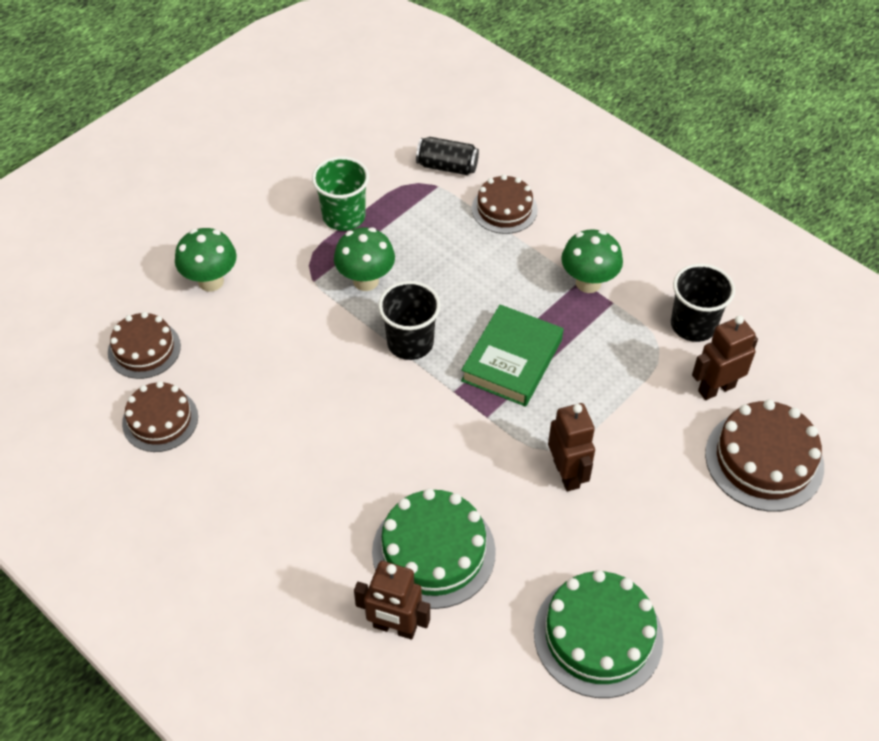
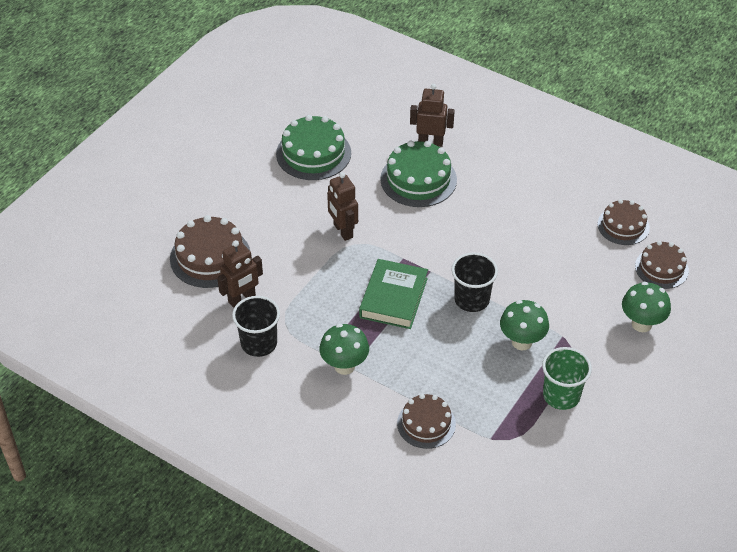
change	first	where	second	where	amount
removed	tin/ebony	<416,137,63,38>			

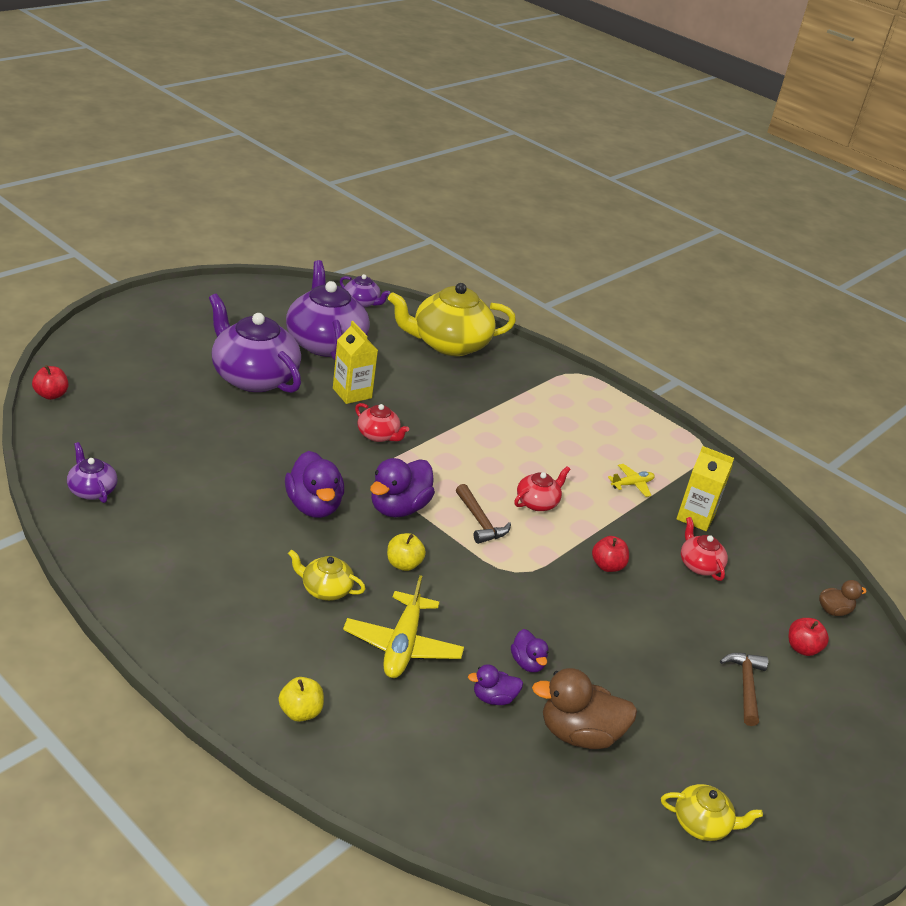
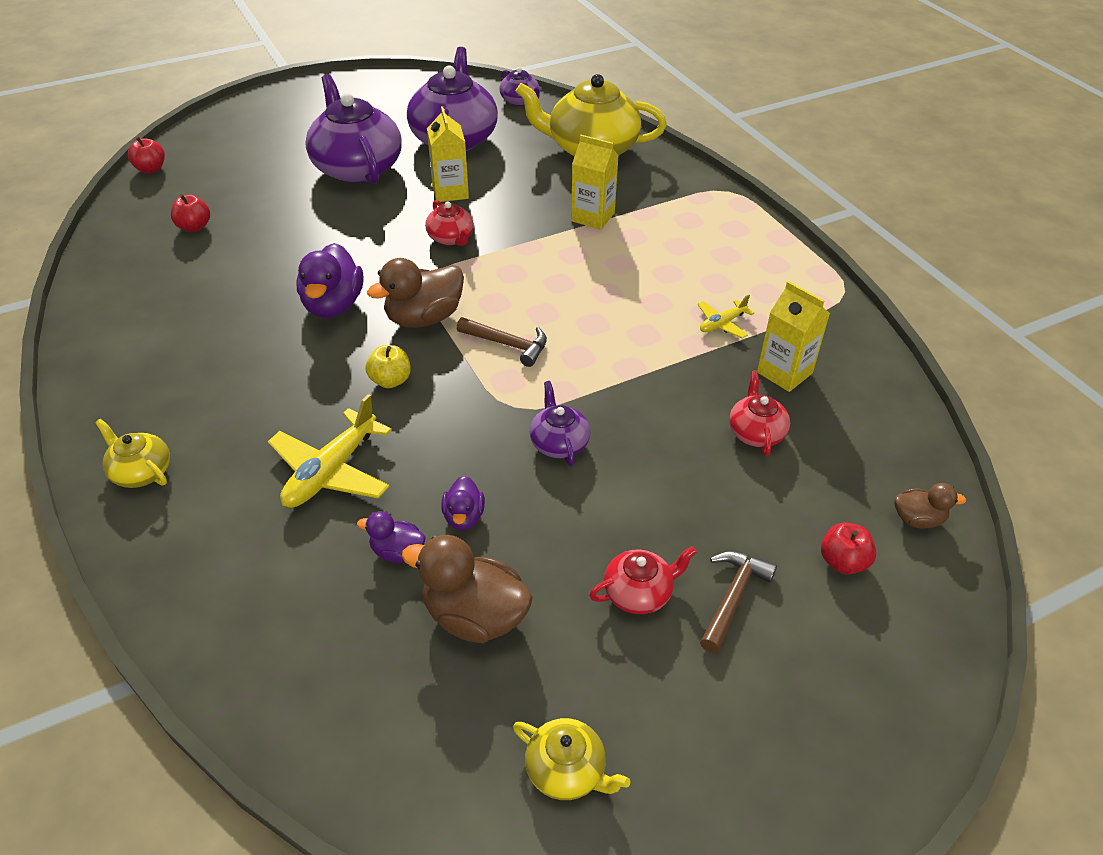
change	first	where	second	where	amount
removed	toy apple/bright yellow	<278,677,46,45>			
added			milk carton/bright yellow	<571,135,48,95>	
moved	teapot/violet	<67,442,50,61>		<530,381,60,85>	
moved	teapot/bright yellow	<288,550,78,51>		<95,419,75,69>	
moved	teapot/crimson	<514,466,56,45>		<589,546,108,68>	
moved	toy apple/crimson	<592,536,37,36>		<171,194,39,38>	
recoloured	toy duck/violet	<370,458,65,59>	toy duck/russet	<367,258,97,70>	
turned	hammer/russet	<456,484,55,60>		<457,317,90,50>	60 degrees counterclockwise
turned	plane/bright yellow	<608,464,47,33>		<698,295,56,43>	150 degrees clockwise

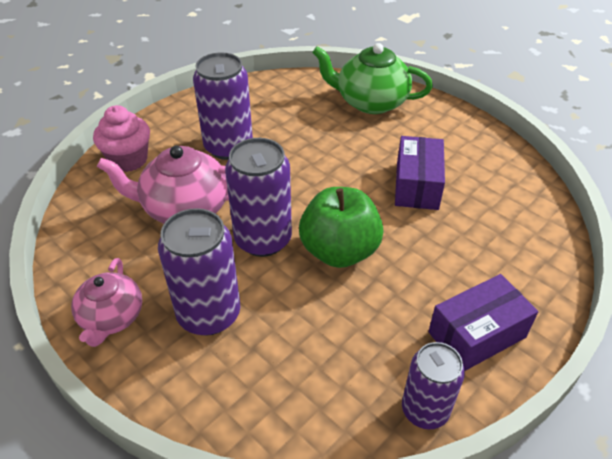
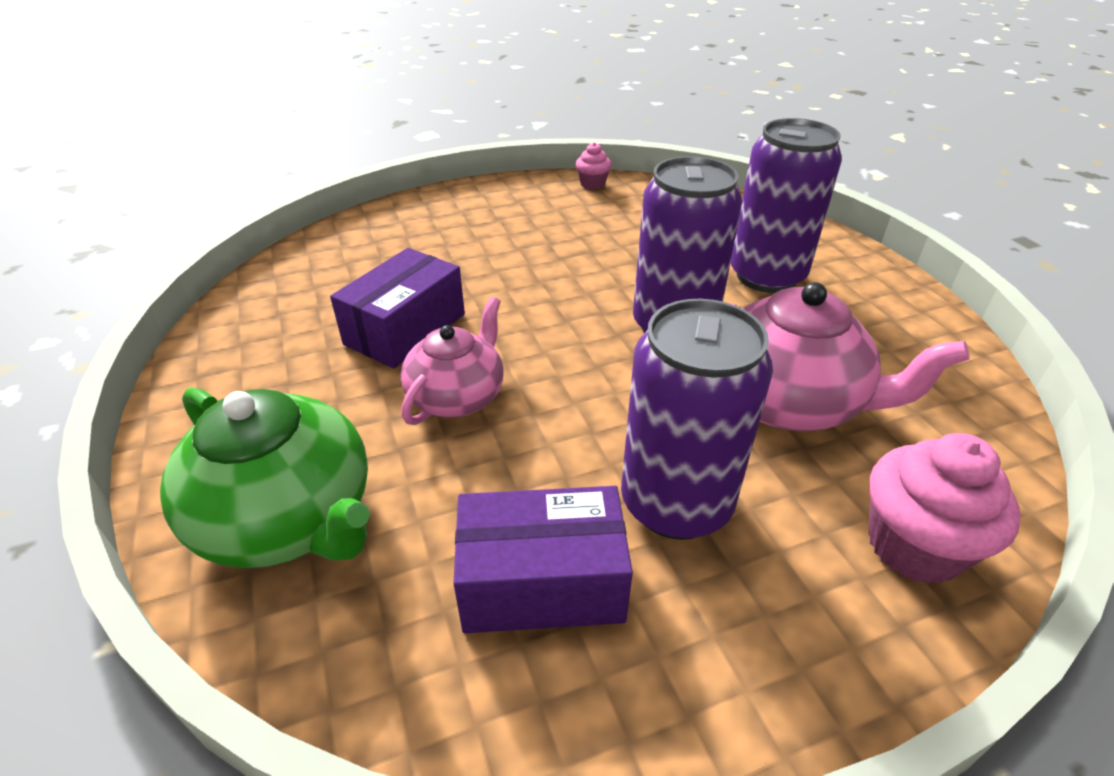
change	first	where	second	where	amount
removed	toy apple/emerald	<299,187,85,81>			
moved	teapot/rosy	<71,258,71,89>		<401,297,103,128>	
moved	parcel/violet	<428,274,110,97>		<454,486,179,147>	
replaced	tin/violet	<402,342,63,87>	fairy cake/rosy	<576,142,36,48>	

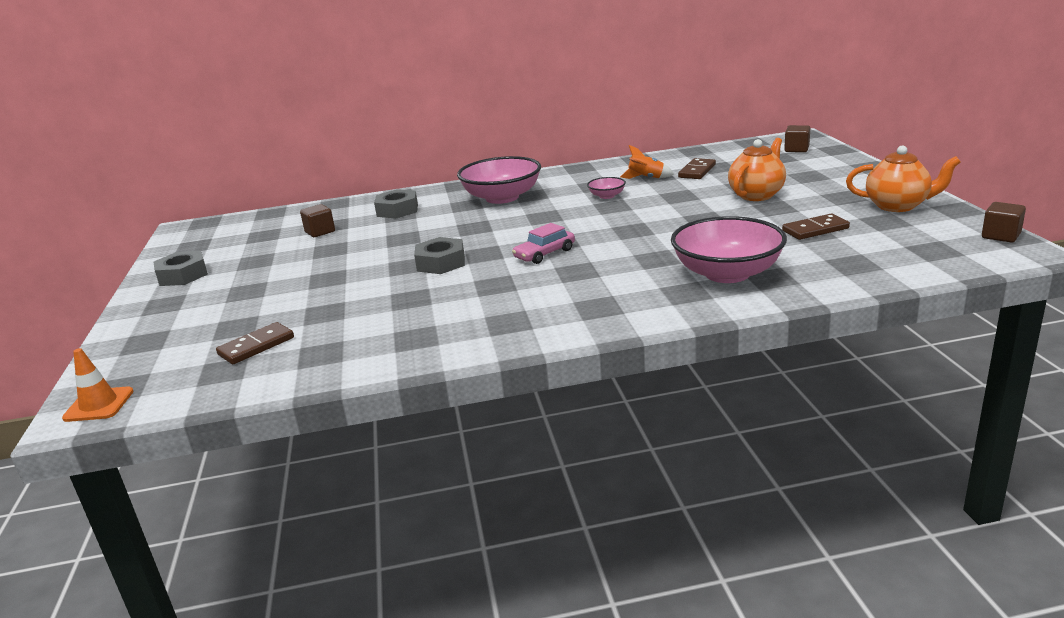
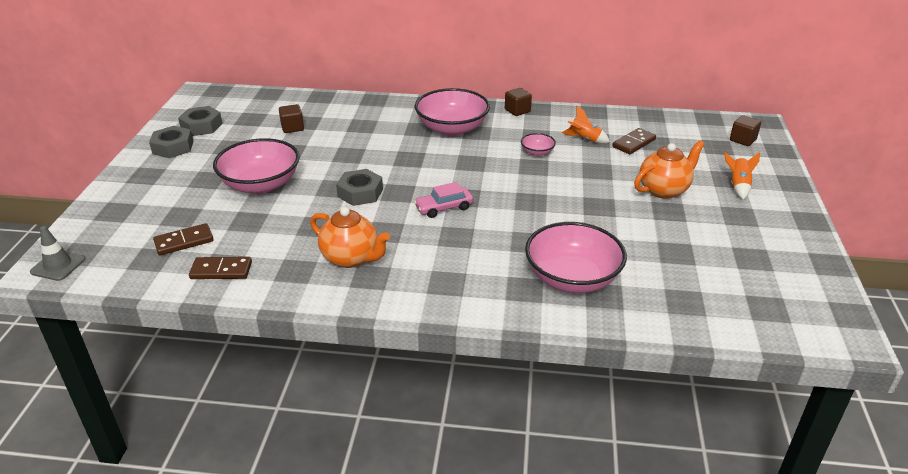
change	first	where	second	where	amount
added			bowl/rosy	<213,138,87,56>	
added			rocket/orange	<724,152,36,48>	
moved	hexagon nut/gray	<374,189,44,30>		<178,106,45,30>	
moved	domino tile/russet	<782,214,68,26>		<189,257,63,22>	
moved	teapot/orange	<846,145,115,67>		<310,207,80,61>	
moved	solid cube/russet	<982,202,44,40>		<505,88,27,28>	
recoloured	traffic cone/orange	<62,348,72,74>	traffic cone/gray	<30,226,55,55>	

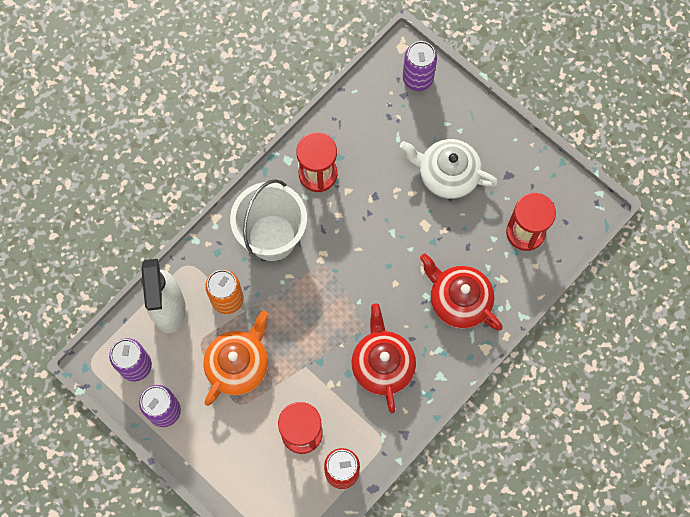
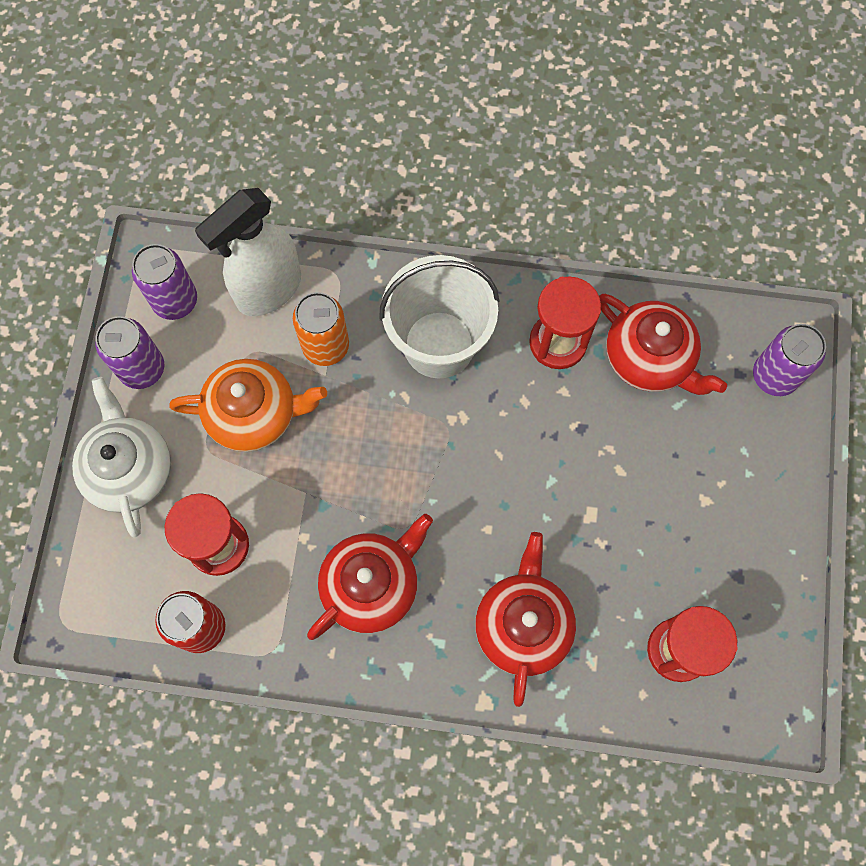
change	first	where	second	where	amount
added			teapot/crimson	<599,294,128,101>	
moved	teapot/snow-white	<400,139,98,60>		<72,377,99,160>	

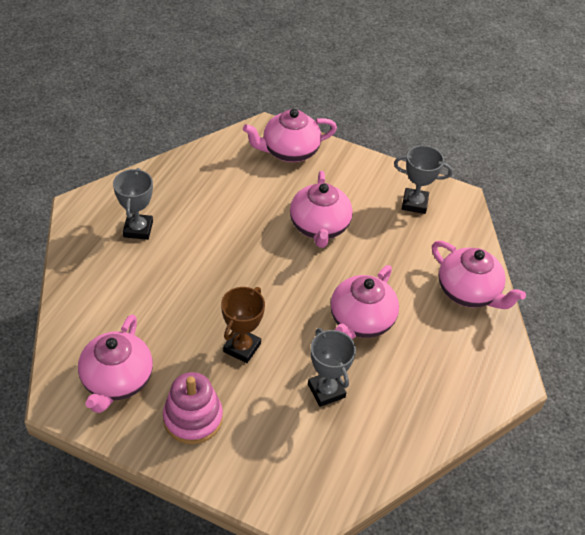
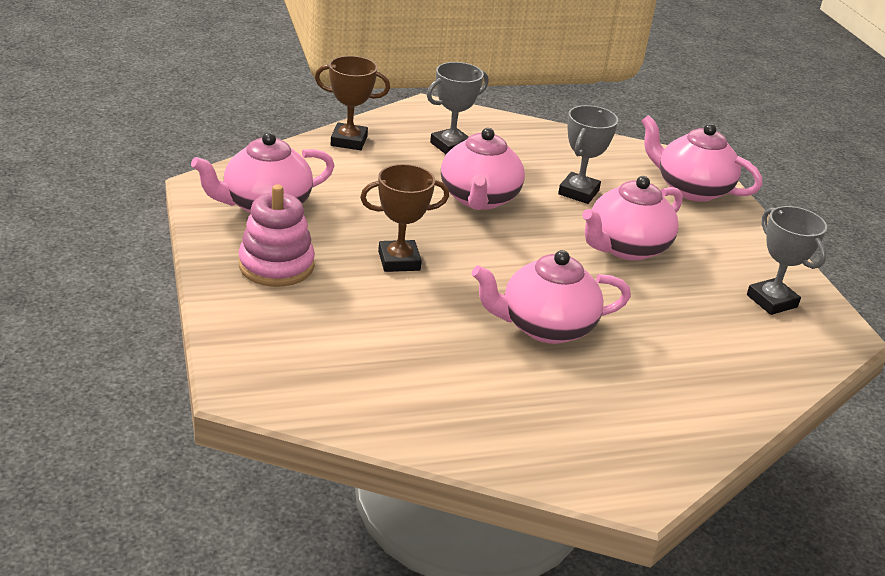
change	first	where	second	where	amount
added			prize cup/russet	<315,56,75,94>	
moved	prize cup/gray	<308,328,48,79>		<558,105,60,99>	
moved	teapot/rosy	<432,241,94,68>		<441,128,84,82>	

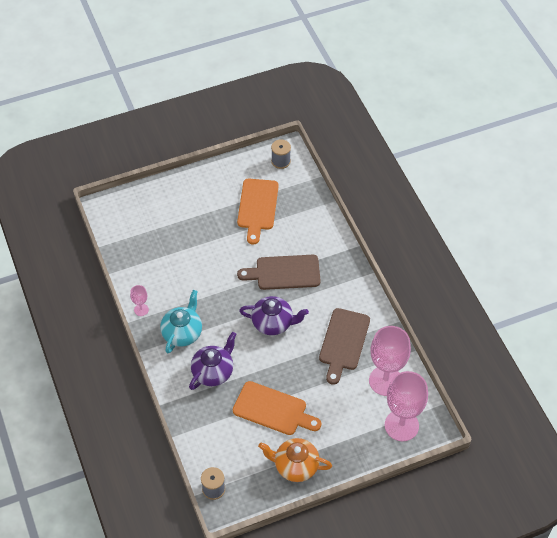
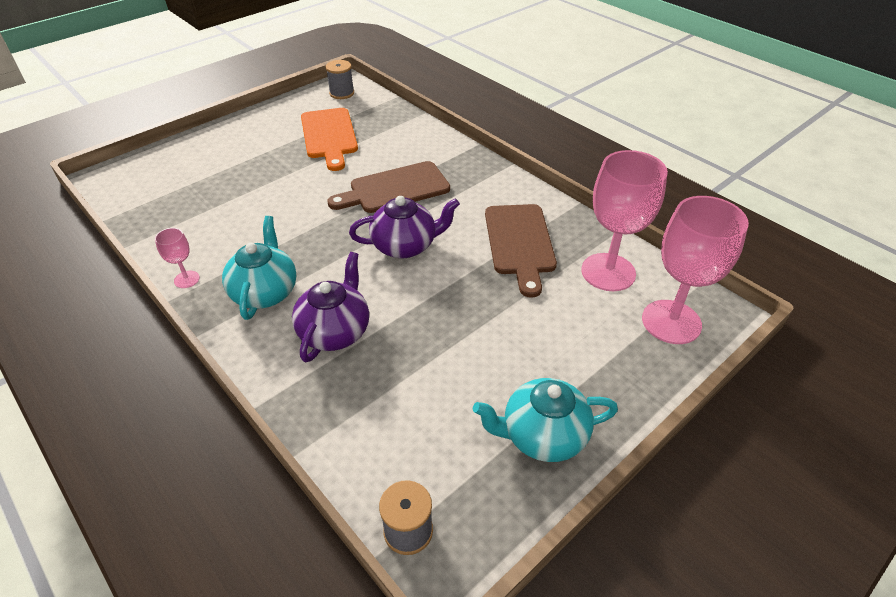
change	first	where	second	where	amount
removed	bread board/orange	<233,381,89,54>			
recoloured	teapot/orange	<258,438,74,44>	teapot/aqua	<473,378,145,84>	

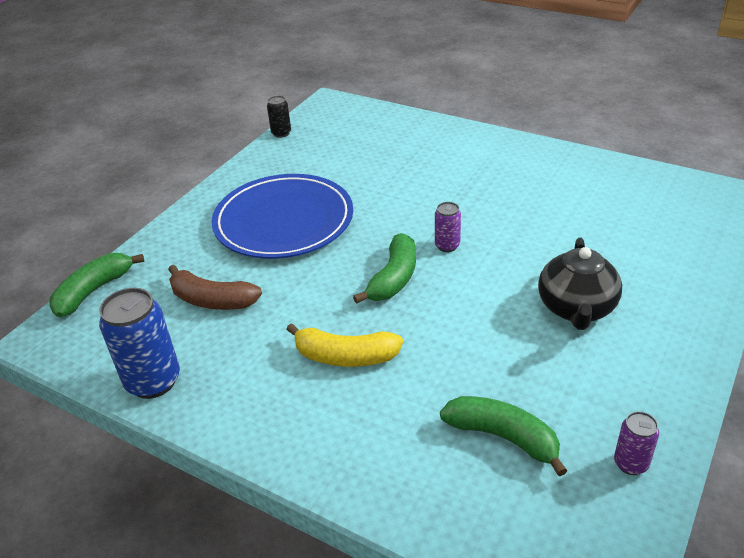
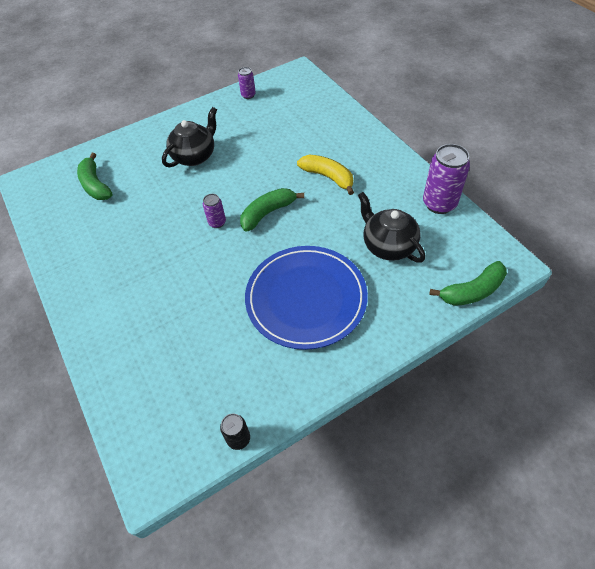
change	first	where	second	where	amount
moved	toy banana/emerald	<440,396,127,80>		<77,153,35,47>	
replaced	toy banana/russet	<168,265,94,45>	teapot/ebony	<358,192,68,71>	
recoloured	tin/blue	<99,288,81,111>	tin/violet	<423,144,47,70>	

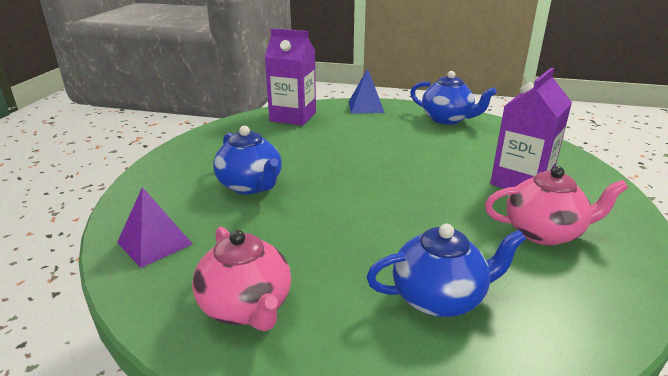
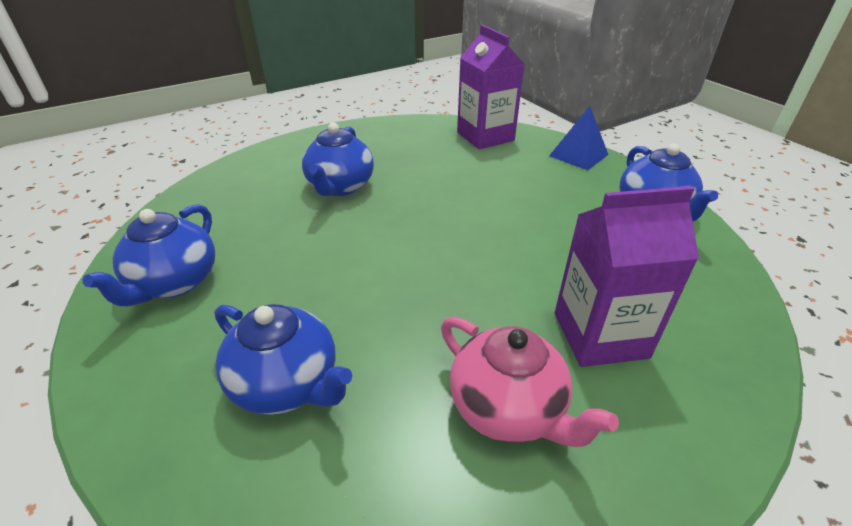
change	first	where	second	where	amount
removed	pyramid shape/violet	<117,187,75,81>			
recoloured	teapot/rosy	<192,227,99,104>	teapot/blue	<82,204,133,102>	

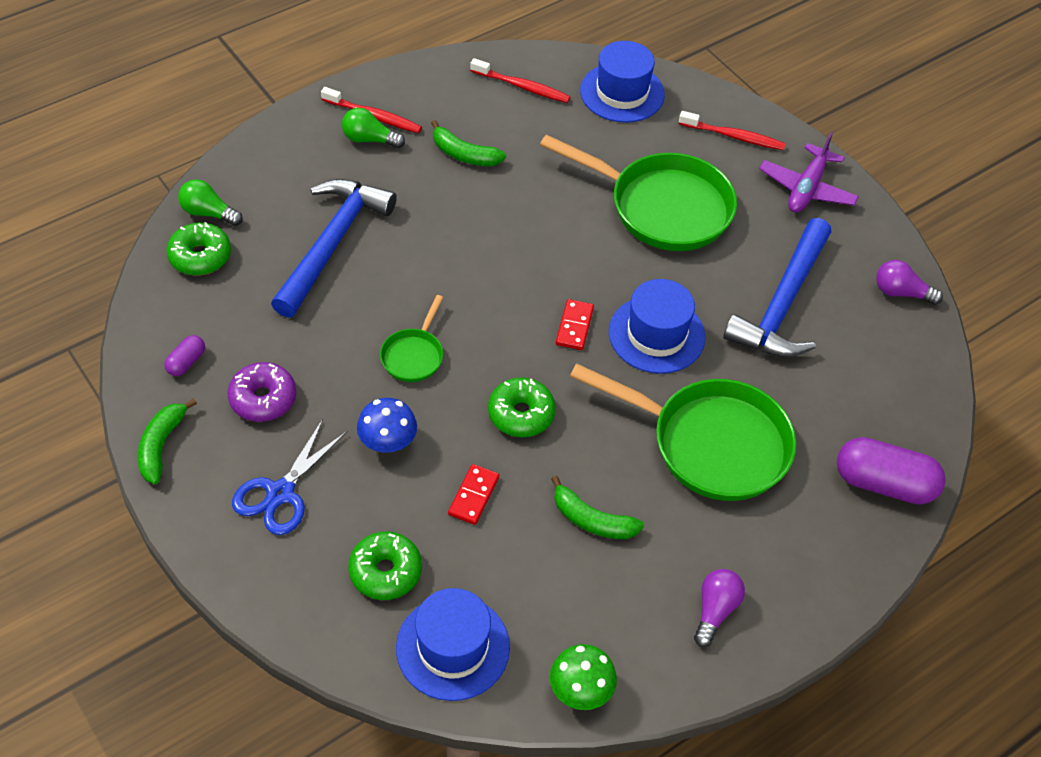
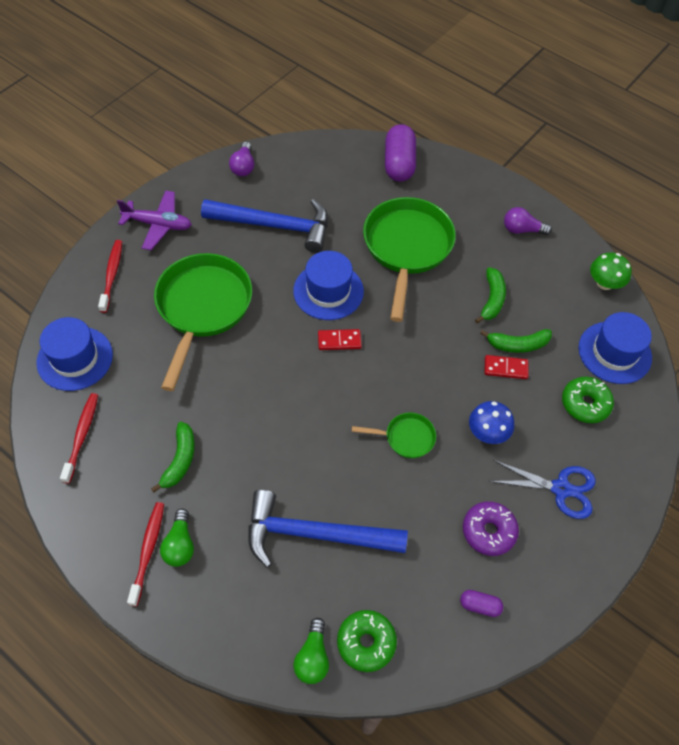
change	first	where	second	where	amount
removed	glazed donut/emerald	<488,377,68,60>			
moved	toy banana/emerald	<138,398,59,86>		<480,329,72,24>	

